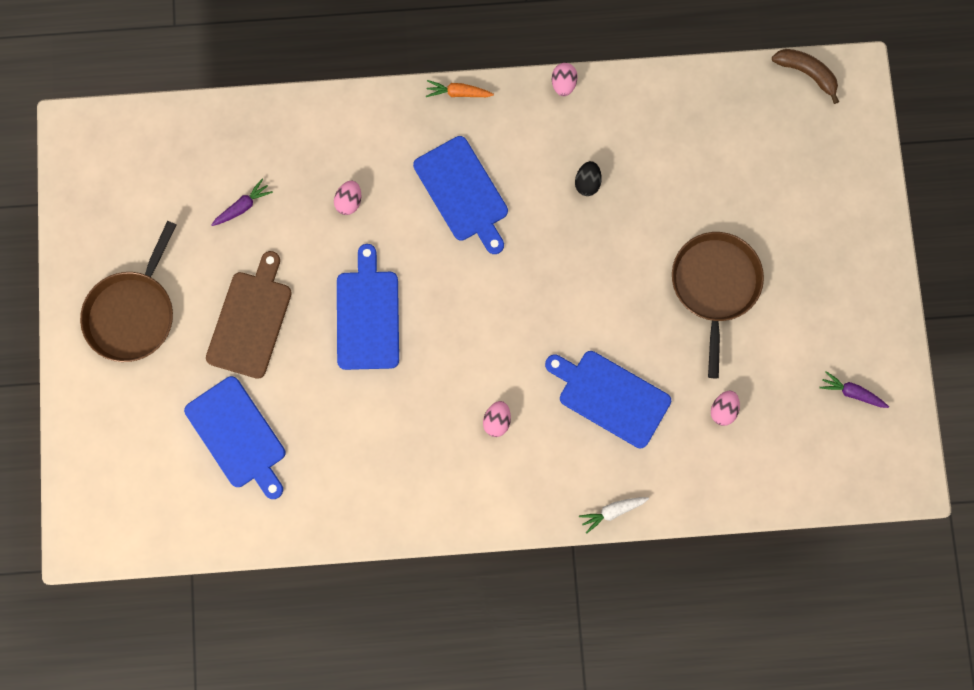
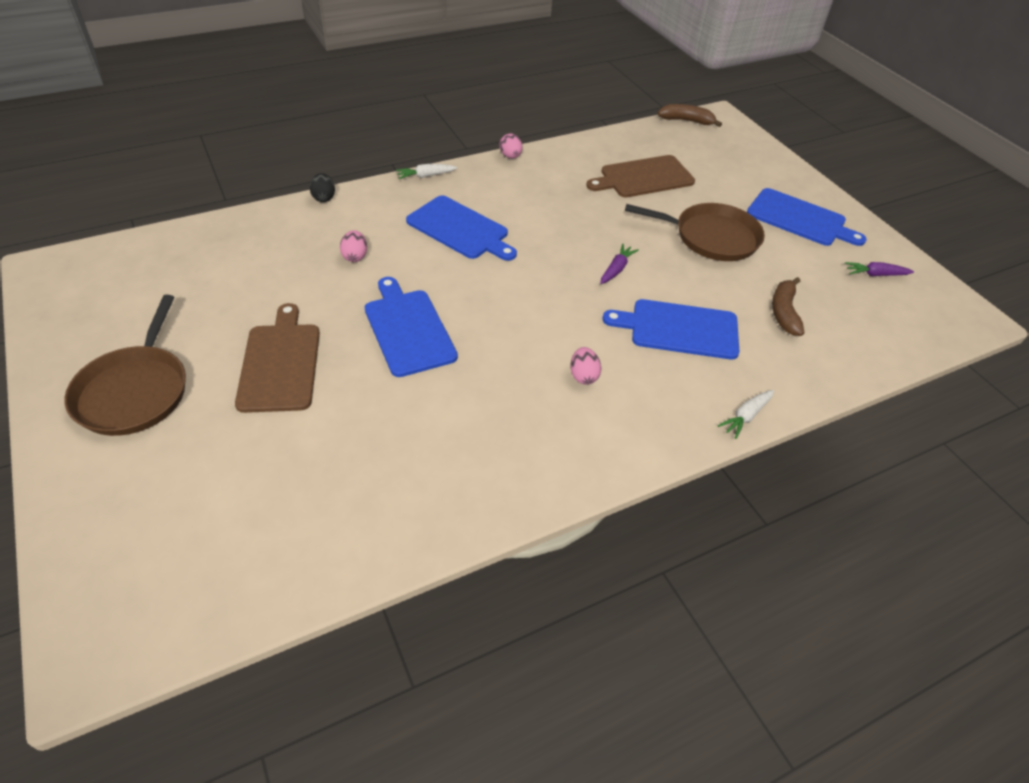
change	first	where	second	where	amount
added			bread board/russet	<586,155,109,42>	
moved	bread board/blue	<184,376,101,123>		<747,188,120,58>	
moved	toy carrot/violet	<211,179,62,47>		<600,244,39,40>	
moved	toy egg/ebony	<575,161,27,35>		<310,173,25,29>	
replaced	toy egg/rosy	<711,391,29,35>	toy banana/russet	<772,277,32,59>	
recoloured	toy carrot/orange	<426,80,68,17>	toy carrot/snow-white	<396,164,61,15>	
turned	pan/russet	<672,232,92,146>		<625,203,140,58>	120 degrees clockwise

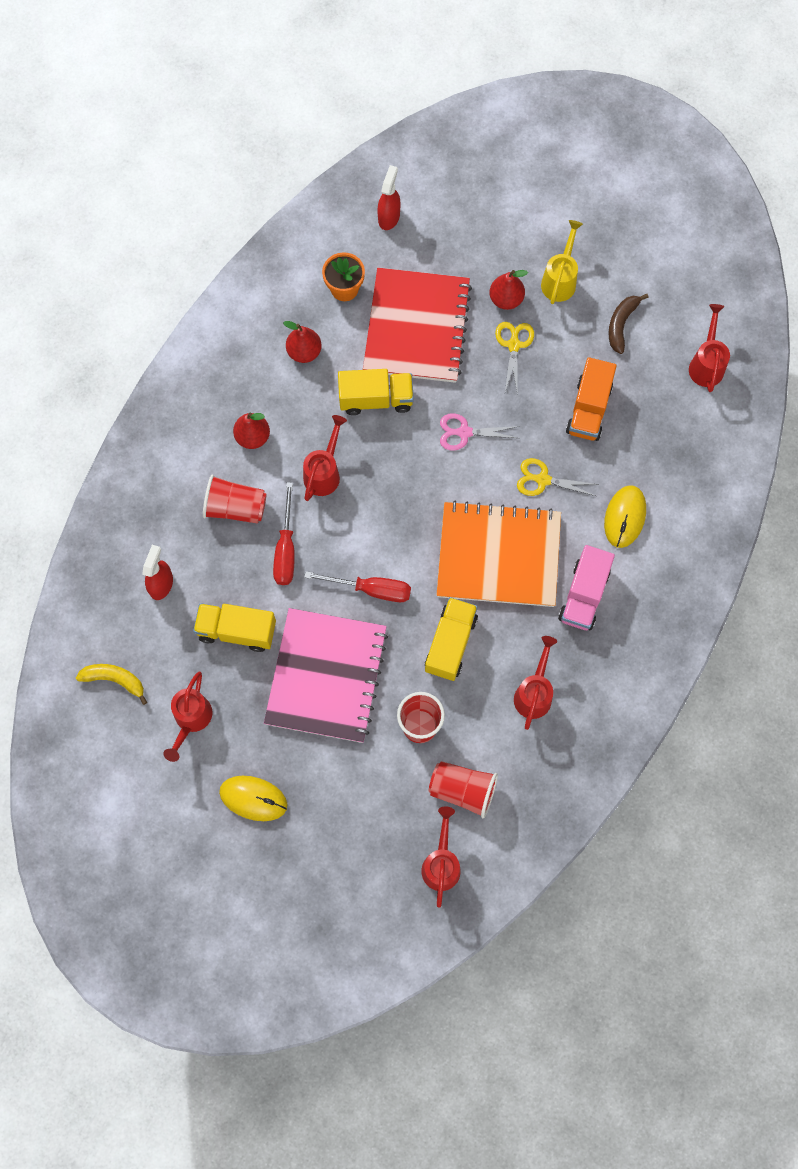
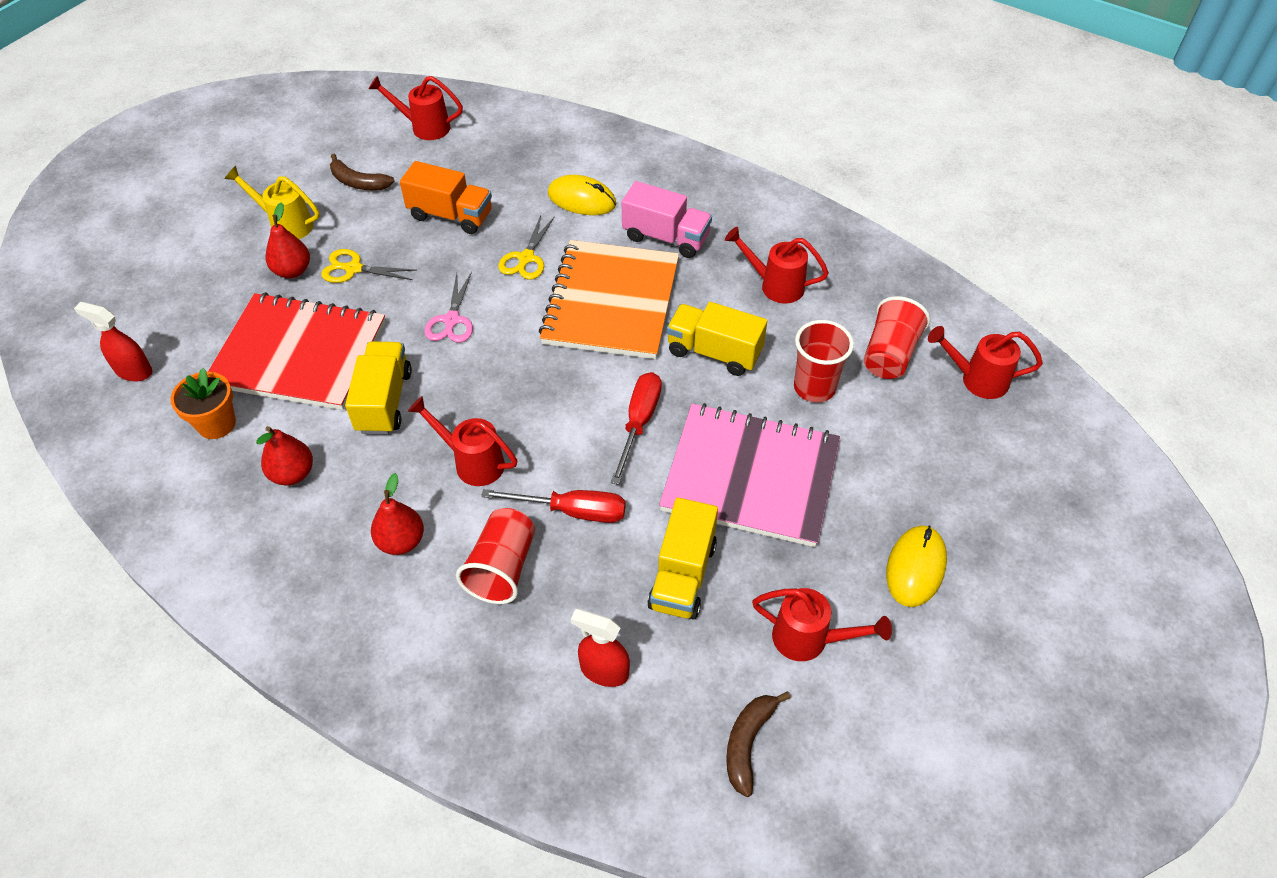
change	first	where	second	where	amount
recoloured	toy banana/bright yellow	<76,664,71,41>	toy banana/russet	<726,692,65,105>	

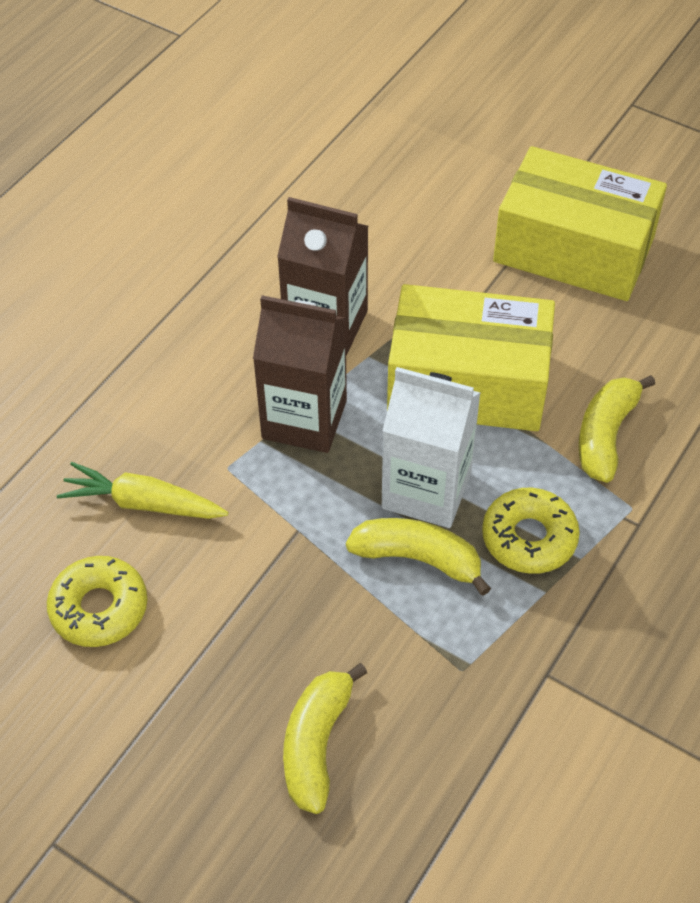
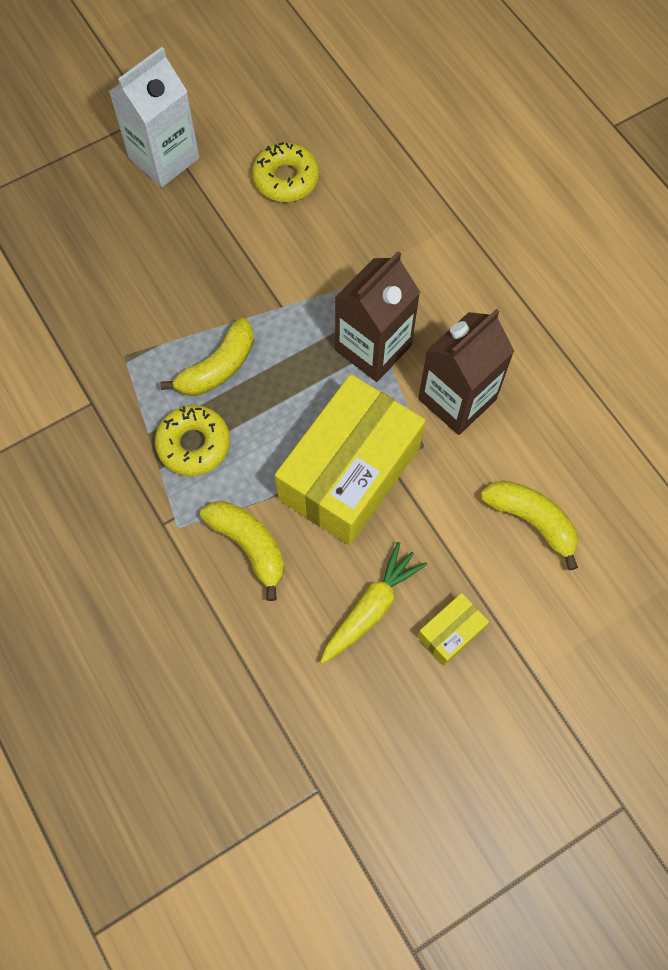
change	first	where	second	where	amount
moved	toy carrot/bright yellow	<57,462,172,57>		<320,542,107,122>	
moved	toy banana/bright yellow	<283,663,84,151>		<480,480,98,90>	
moved	milk carton/snow-white	<382,367,98,161>		<109,47,91,140>	
resized	parcel/bright yellow	<493,146,174,155>		<417,593,72,73>	x0.42

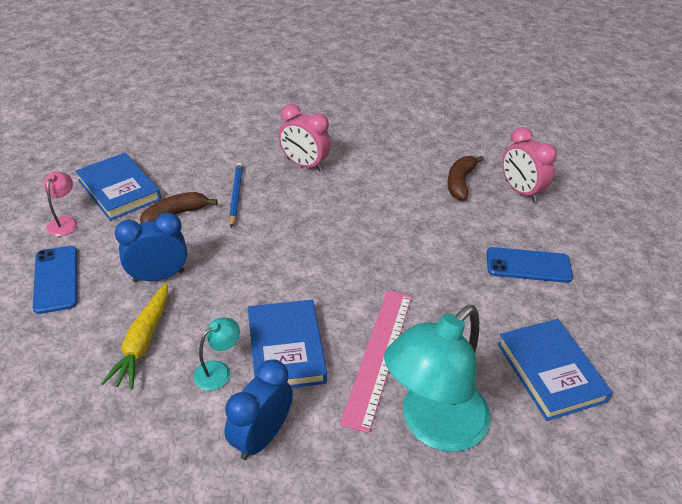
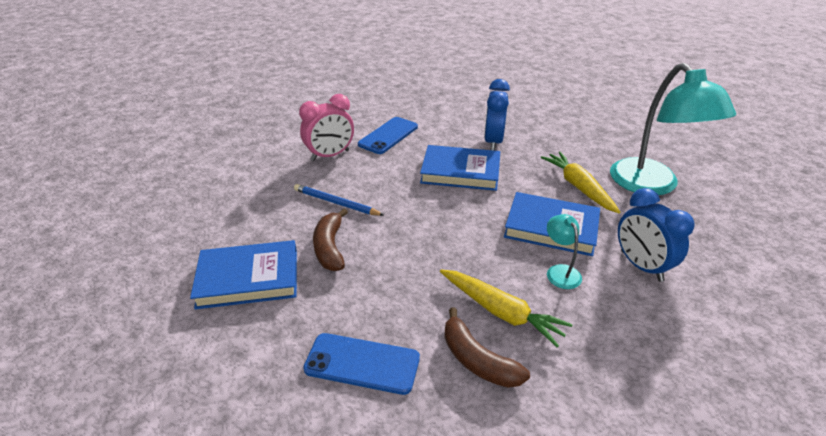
change	first	where	second	where	amount
removed	desk lamp/rosy	<44,172,33,64>			
removed	alarm clock/rosy	<502,127,55,75>			
moved	alarm clock/blue	<115,212,72,71>		<484,79,26,72>	
moved	toy banana/russet	<447,156,37,44>		<444,307,86,81>	
moved	smartphone/blue	<486,247,87,36>		<358,117,60,37>	
moved	hardback/blue	<497,319,116,102>		<420,145,80,46>	
replaced	straightedge/rosy	<340,290,72,143>	toy carrot/bright yellow	<541,152,79,61>	

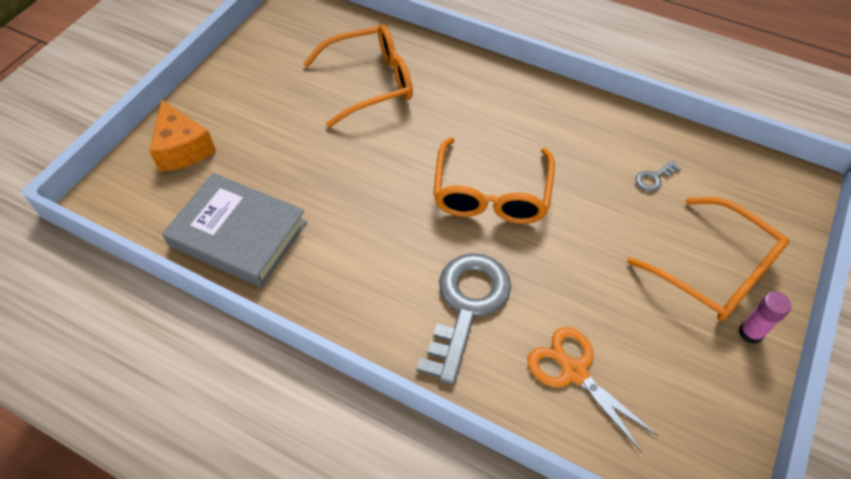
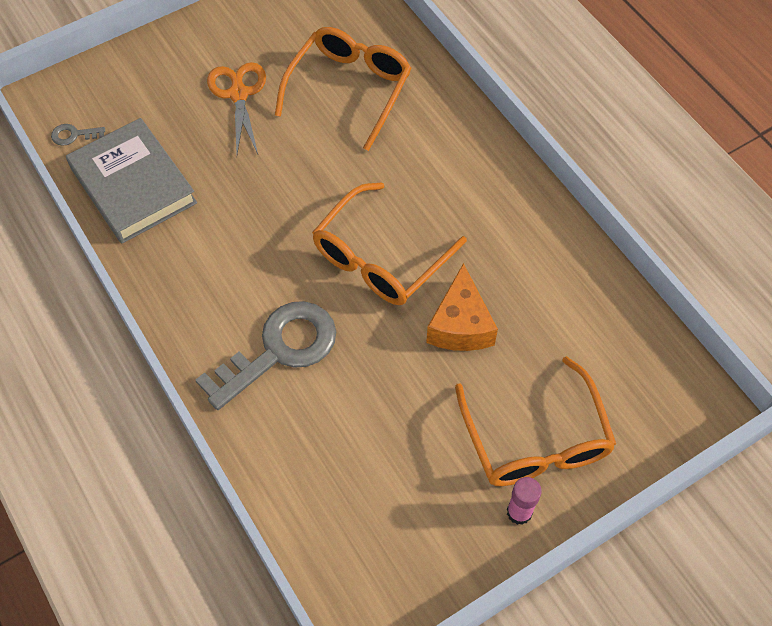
change	first	where	second	where	amount
moved	cheese wedge/orange	<149,100,67,72>		<426,263,72,88>	
moved	scissors/orange	<527,327,131,125>		<207,62,59,92>	
moved	latchkey/gray	<635,160,47,32>		<51,124,54,22>	
turned	spectacles/orange	<303,24,110,104>		<275,27,137,124>	75 degrees counterclockwise

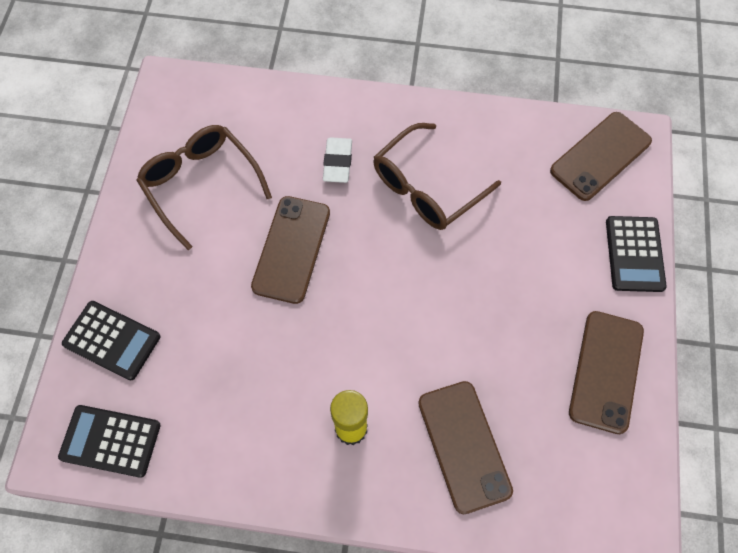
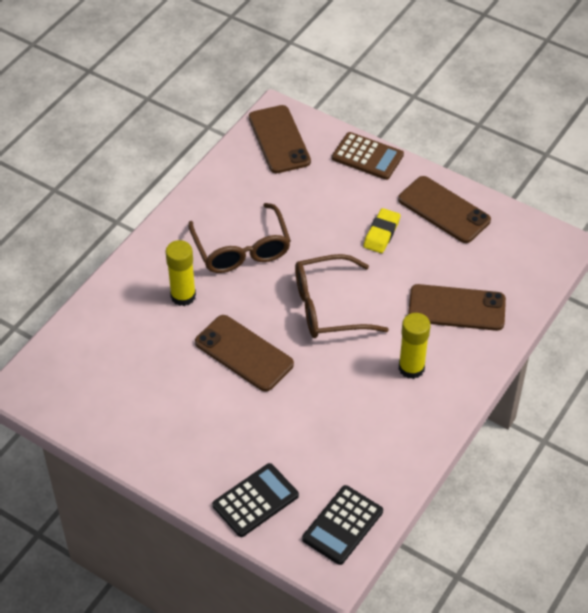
change	first	where	second	where	amount
added			gum eraser/bright yellow	<363,208,38,45>	
moved	spectacles/russet	<136,125,136,125>		<295,254,94,84>	
replaced	gum eraser/snow-white	<323,137,29,46>	stick of glue/bright yellow	<165,240,31,66>	
recoloured	pocket calculator/ebony	<606,216,61,76>	pocket calculator/russet	<332,132,72,48>	

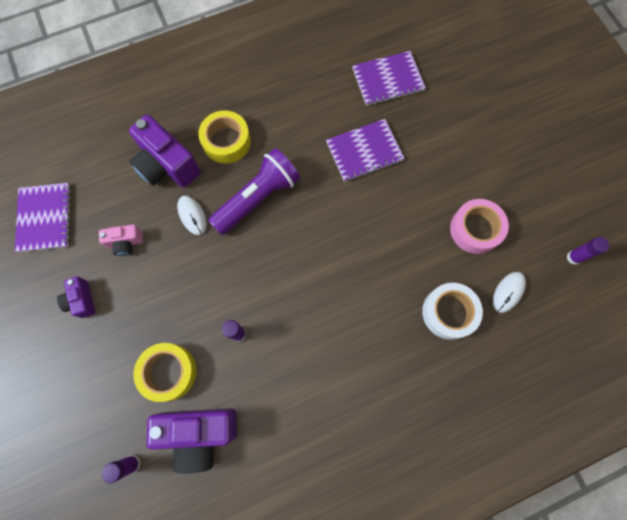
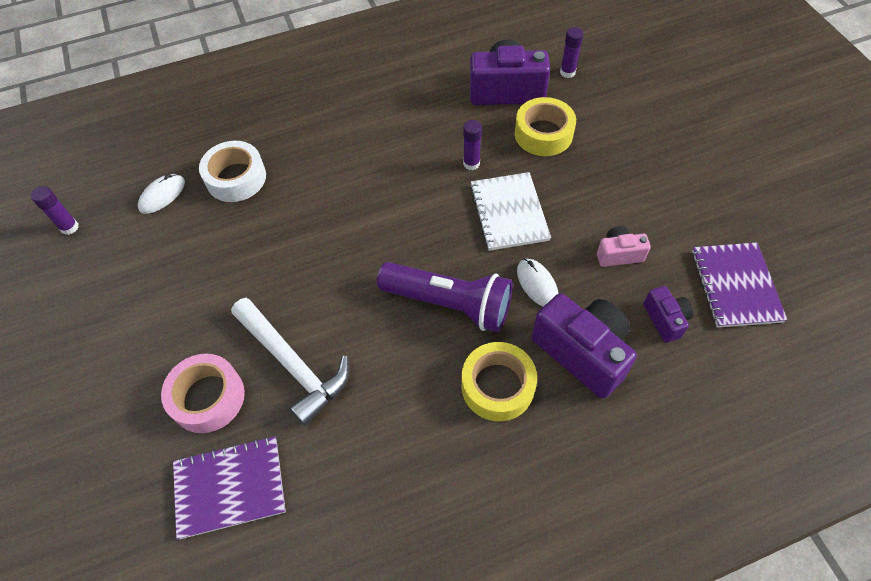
change	first	where	second	where	amount
added			exercise book/snow-white	<470,172,81,79>	
moved	photo camera/violet	<57,276,38,42>		<643,286,50,57>	
moved	tape/rosy	<450,199,59,55>		<161,354,84,79>	
replaced	exercise book/violet	<326,119,79,63>	hammer/snow-white	<231,298,118,128>	
turned	torch/violet	<208,148,92,87>		<377,262,136,70>	120 degrees counterclockwise

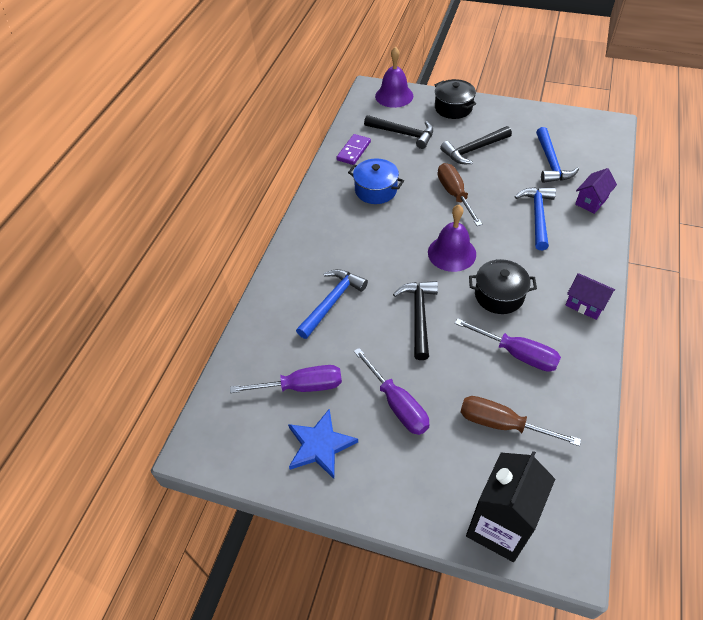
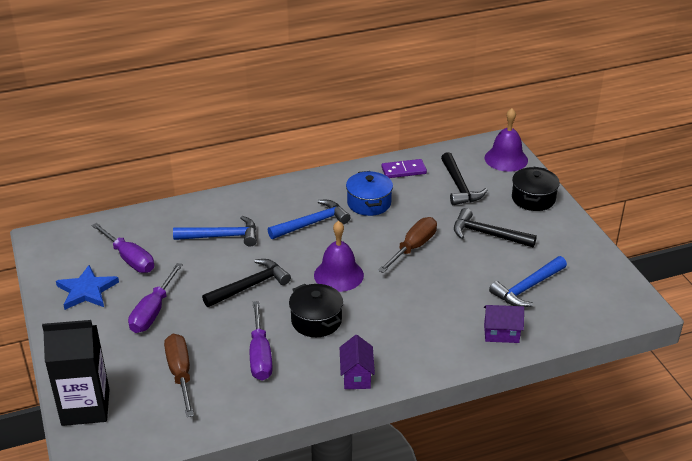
change	first	where	second	where	amount
moved	hammer/blue	<515,187,41,63>		<268,200,82,39>	

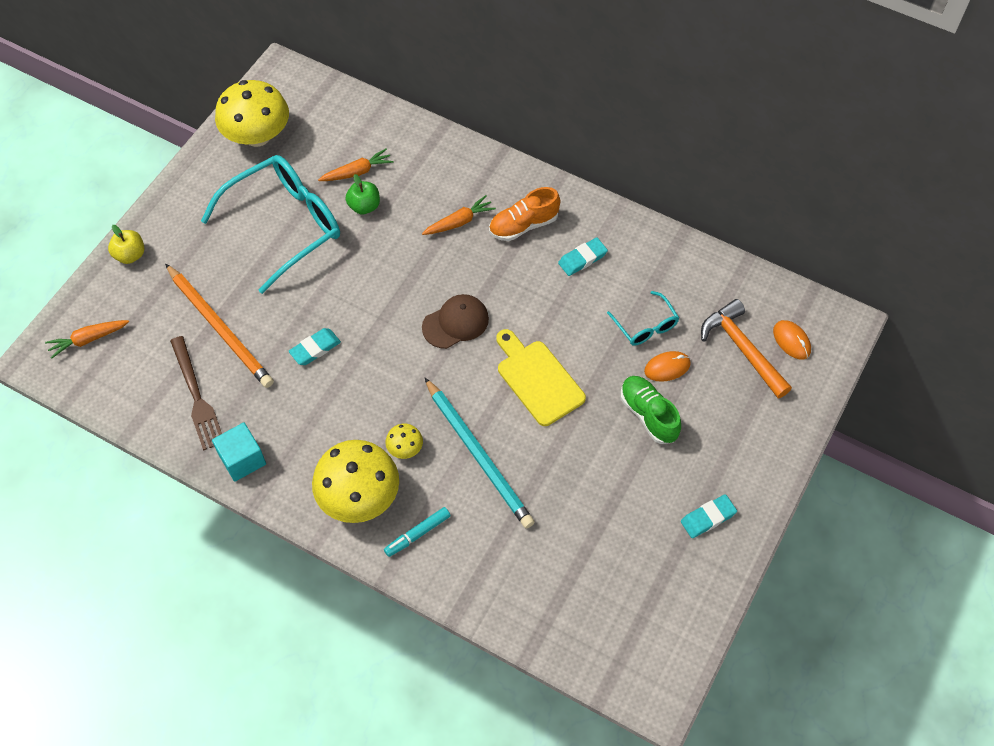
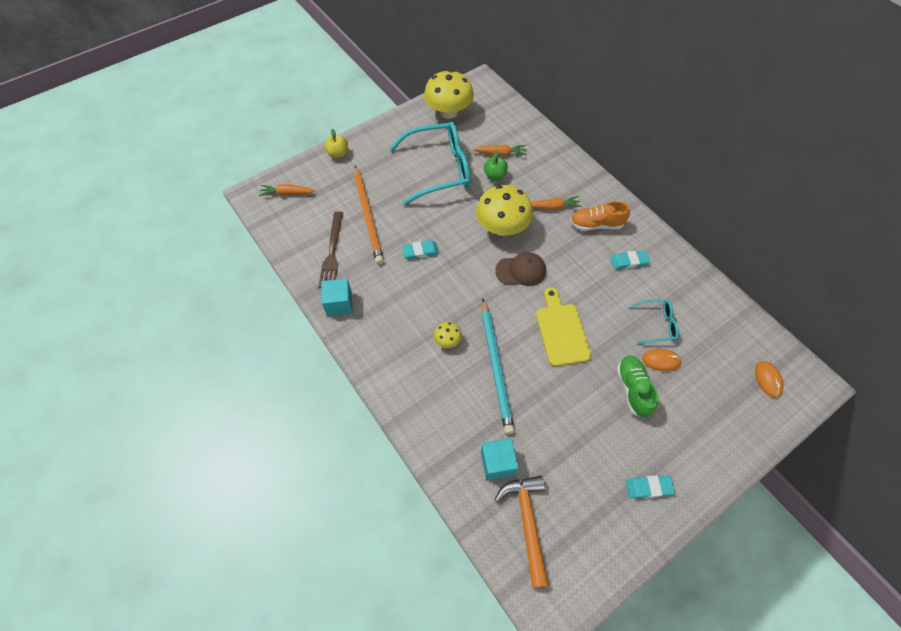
change	first	where	second	where	amount
removed	marker pen/aqua	<384,507,67,50>			
added			solid cube/aqua	<481,438,38,42>	
moved	mushroom/bright yellow	<312,440,87,83>		<476,185,57,51>	
moved	hammer/orange	<701,299,91,99>		<495,475,54,113>	
turned	spectacles/aqua	<607,291,72,55>		<629,300,50,44>	90 degrees counterclockwise

